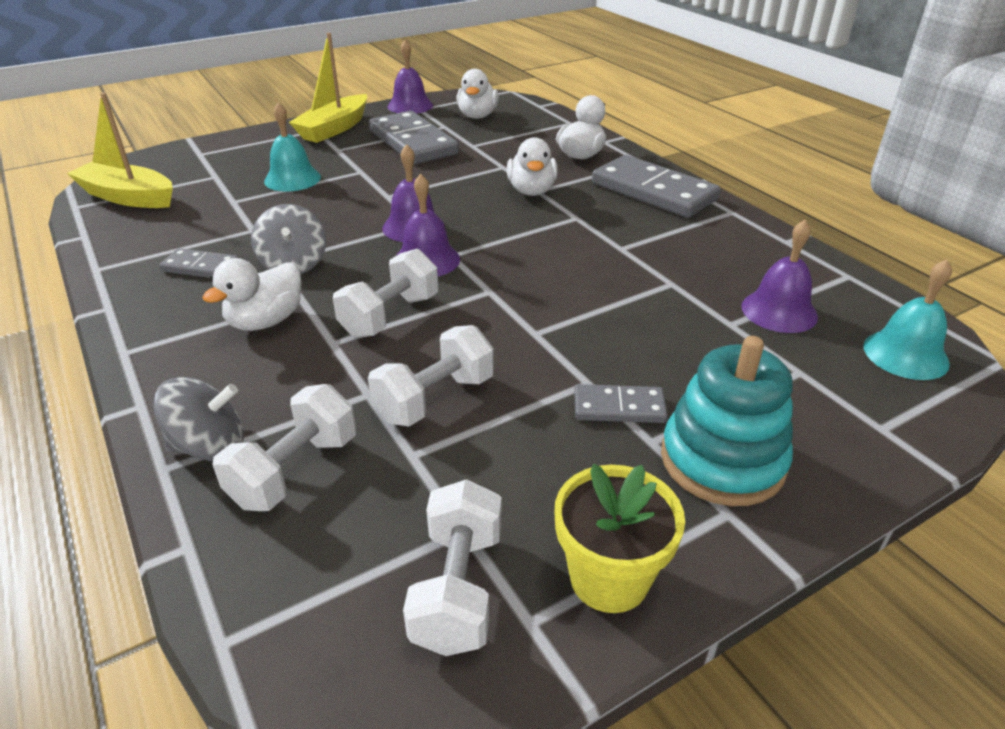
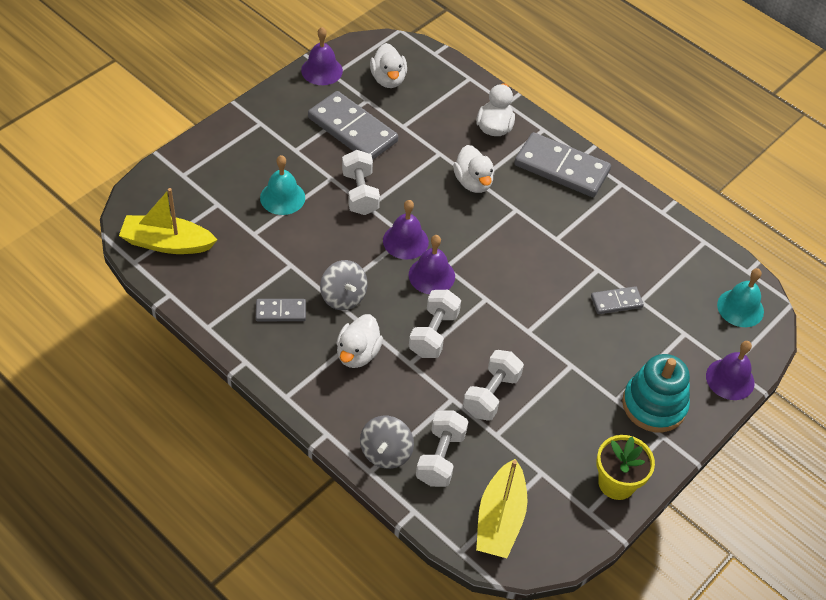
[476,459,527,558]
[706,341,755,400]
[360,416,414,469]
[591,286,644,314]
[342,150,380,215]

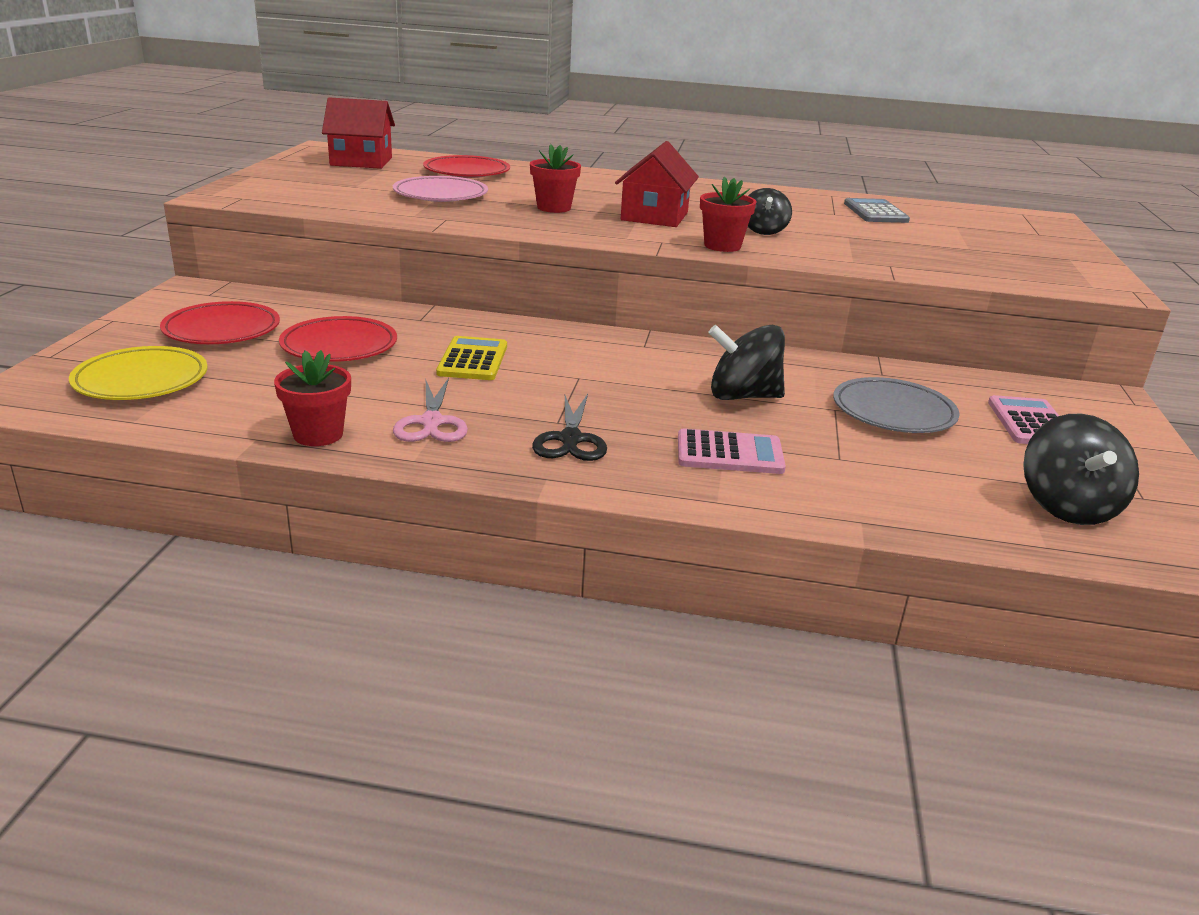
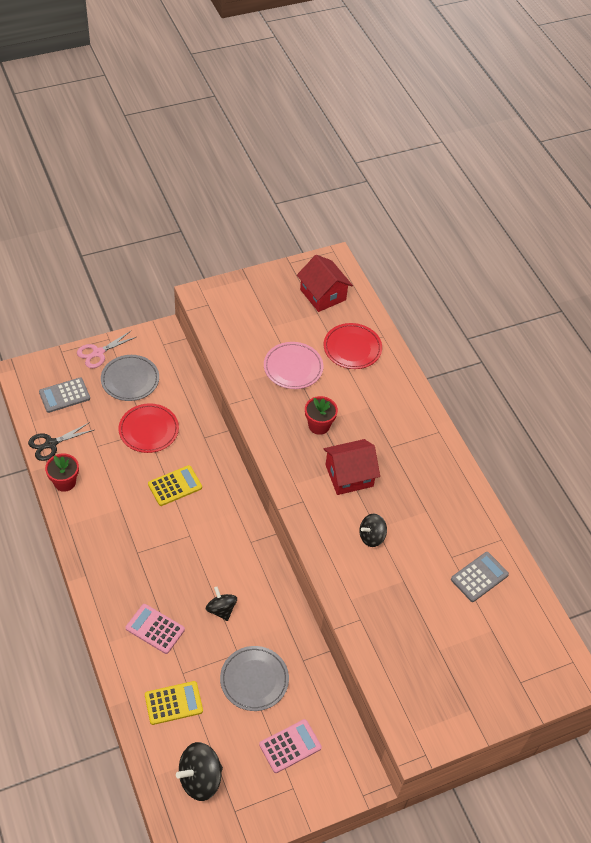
[700,177,757,252] (first image)
[101,355,159,401]
[206,587,237,621]
[39,377,90,413]
[77,331,136,368]
[28,422,94,461]
[126,604,185,654]
[145,681,203,725]

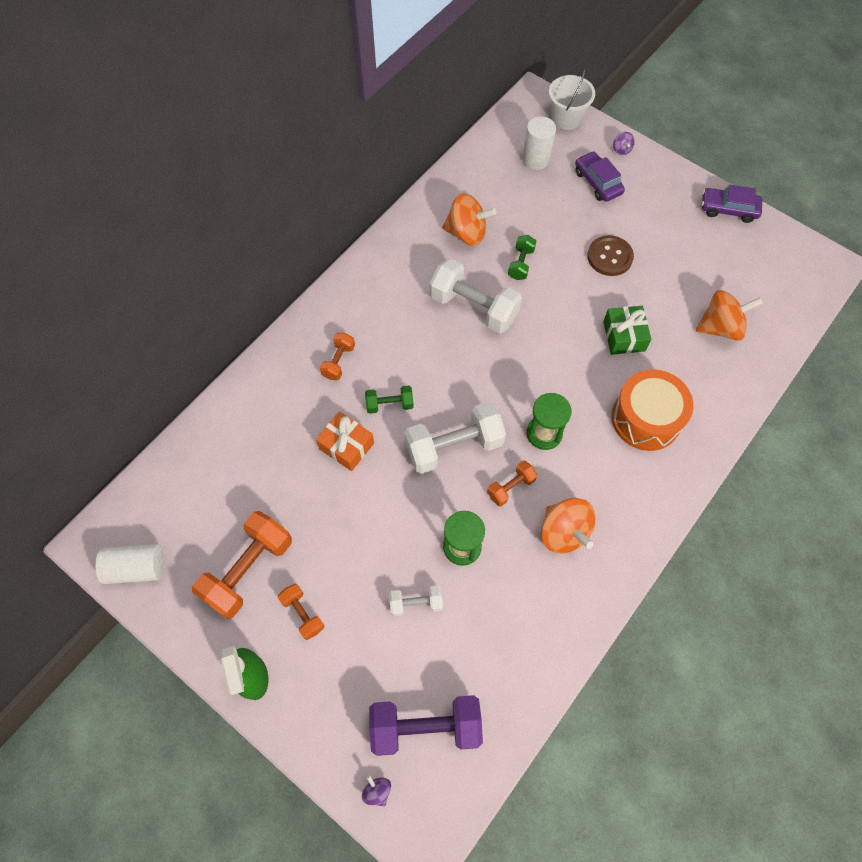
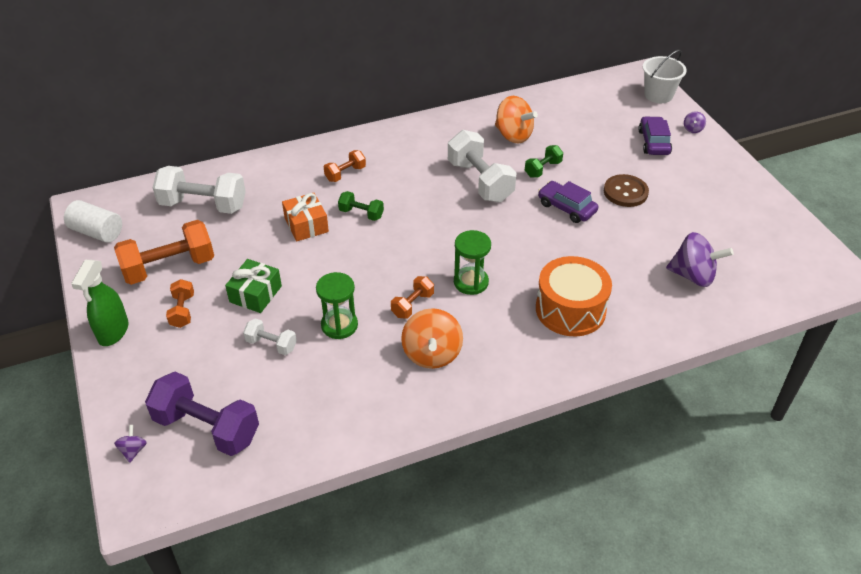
[522,116,556,170] (first image)
[538,181,598,223]
[666,232,733,287]
[225,259,282,313]
[153,166,246,214]
[391,276,434,319]

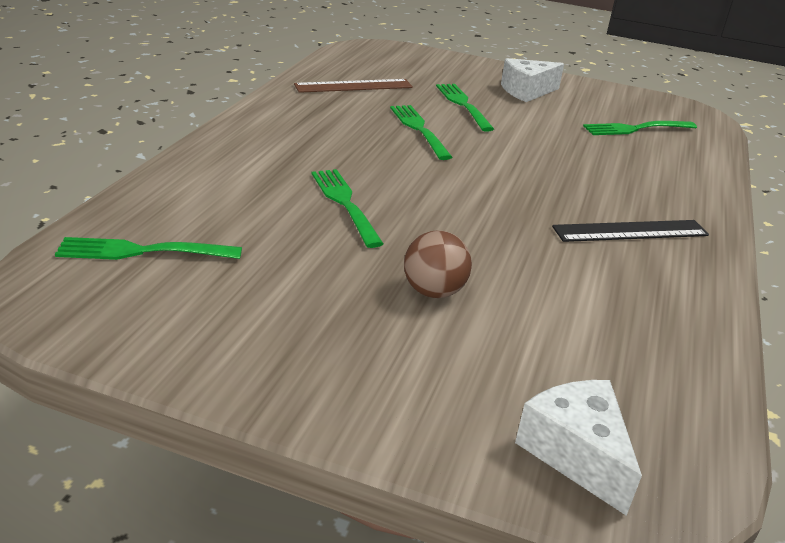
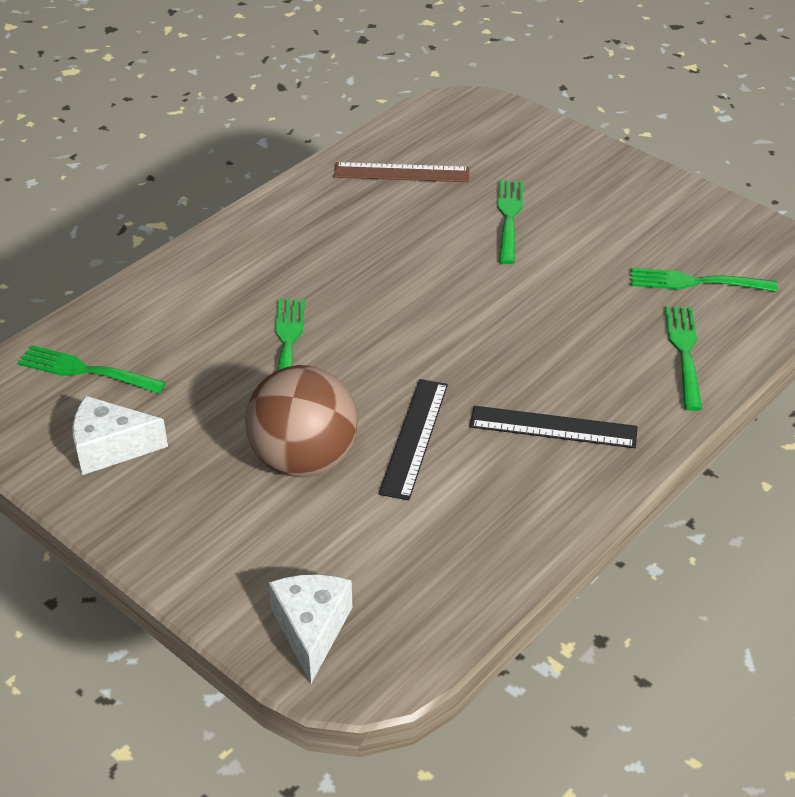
[72,396,168,475]
[665,306,702,411]
[245,365,357,477]
[379,379,448,500]

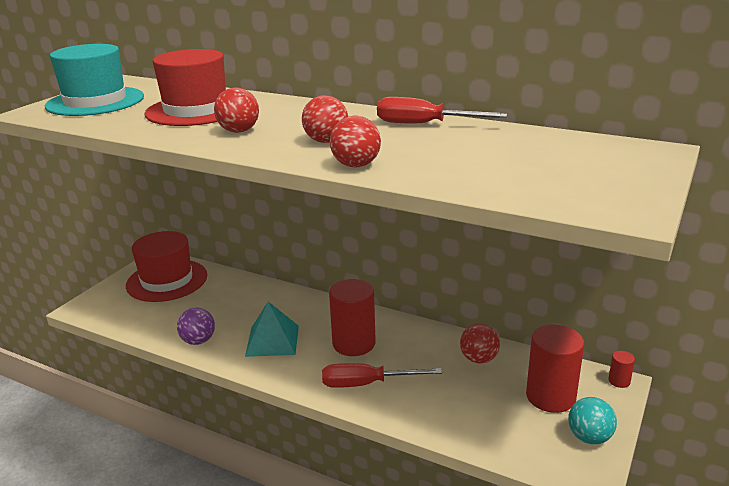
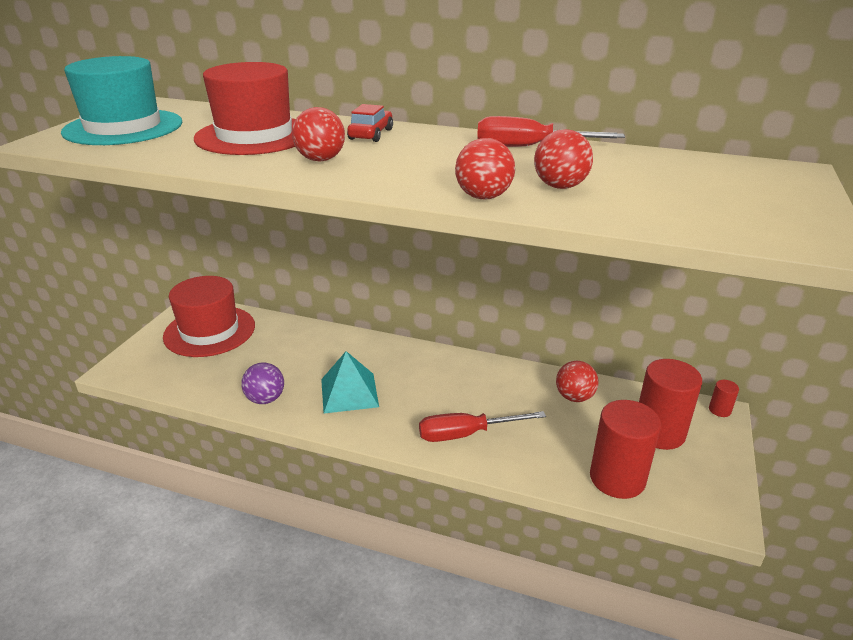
[534,129,593,189]
[590,400,661,499]
[568,397,617,444] (first image)
[347,104,393,142]

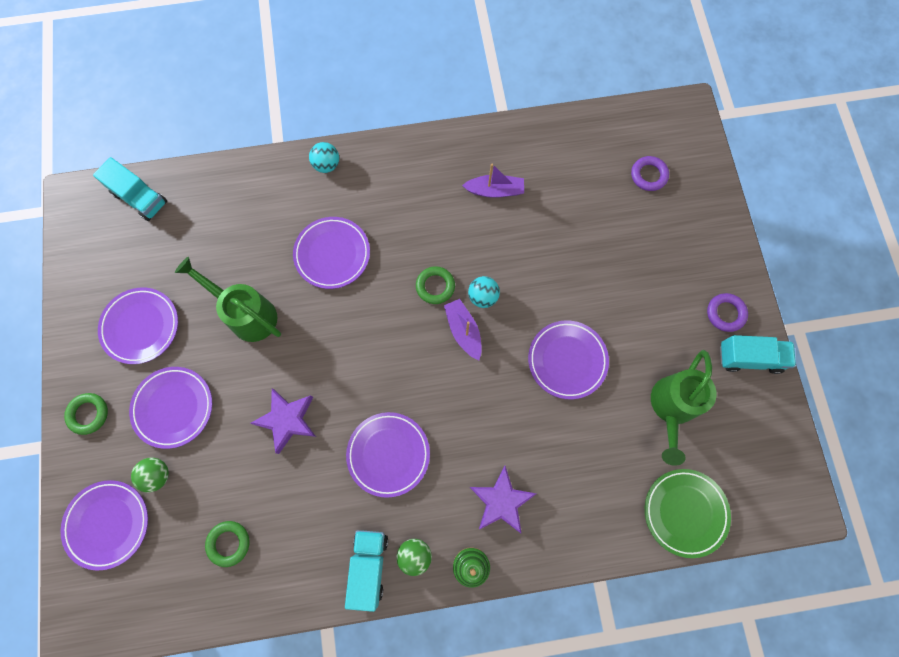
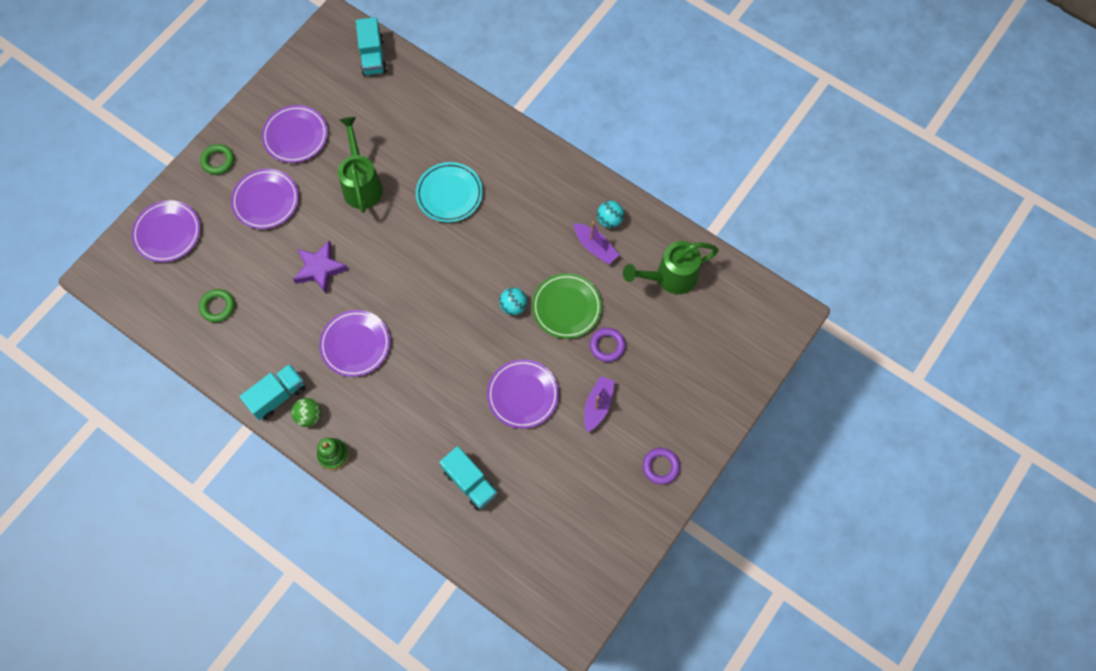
[597,201,624,228]
[590,328,626,362]
[416,162,483,222]
[416,266,455,304] (first image)
[584,376,615,432]
[439,446,498,510]
[623,241,719,294]
[131,458,169,493] (first image)
[470,466,536,534] (first image)
[532,273,602,339]

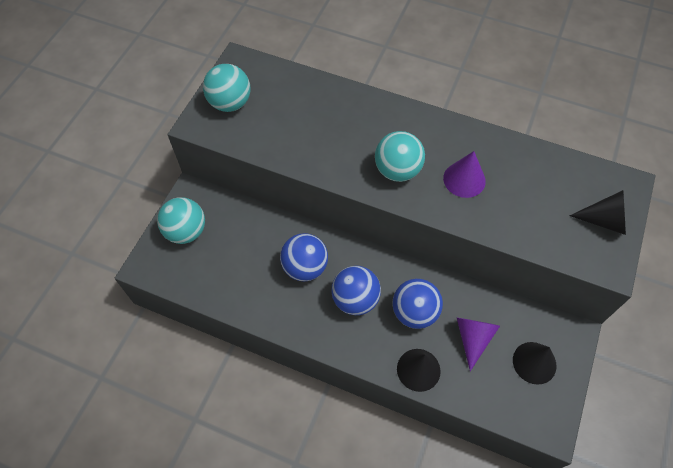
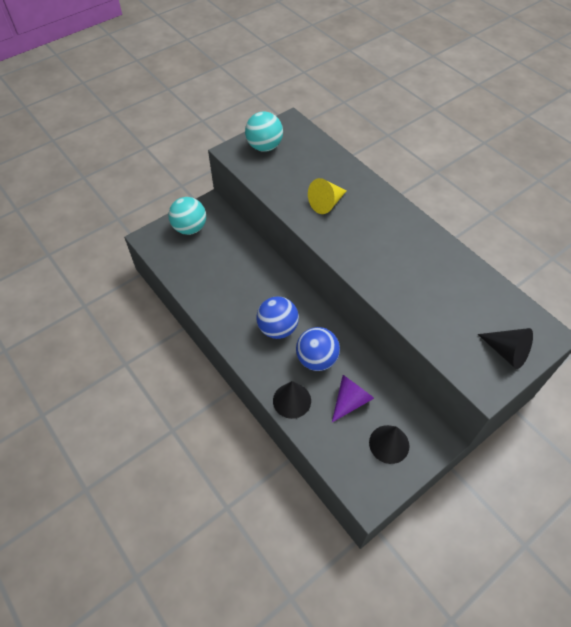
[375,131,425,182] (first image)
[443,151,486,198] (first image)
[280,233,328,281] (first image)
[308,178,346,214]

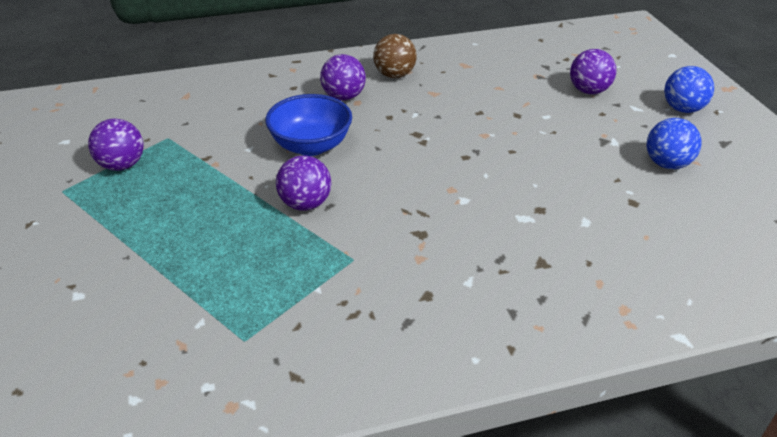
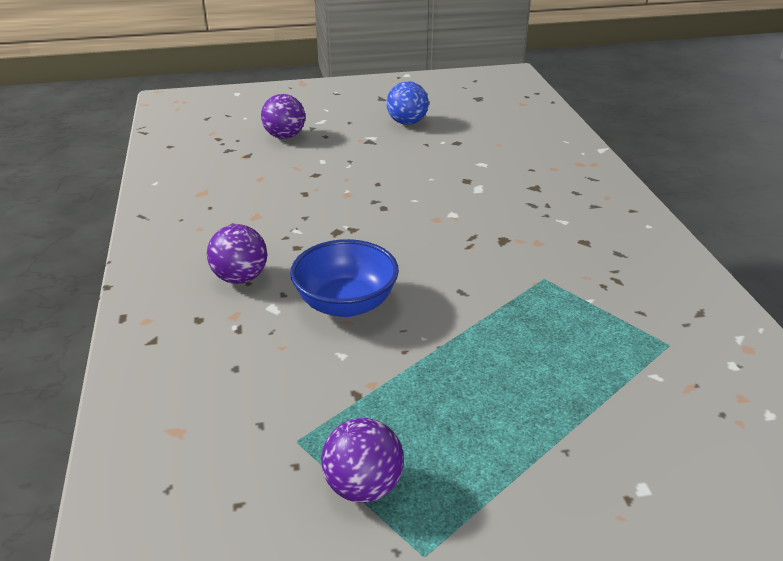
[373,34,417,78] (first image)
[664,66,714,113] (first image)
[276,155,331,211] (first image)

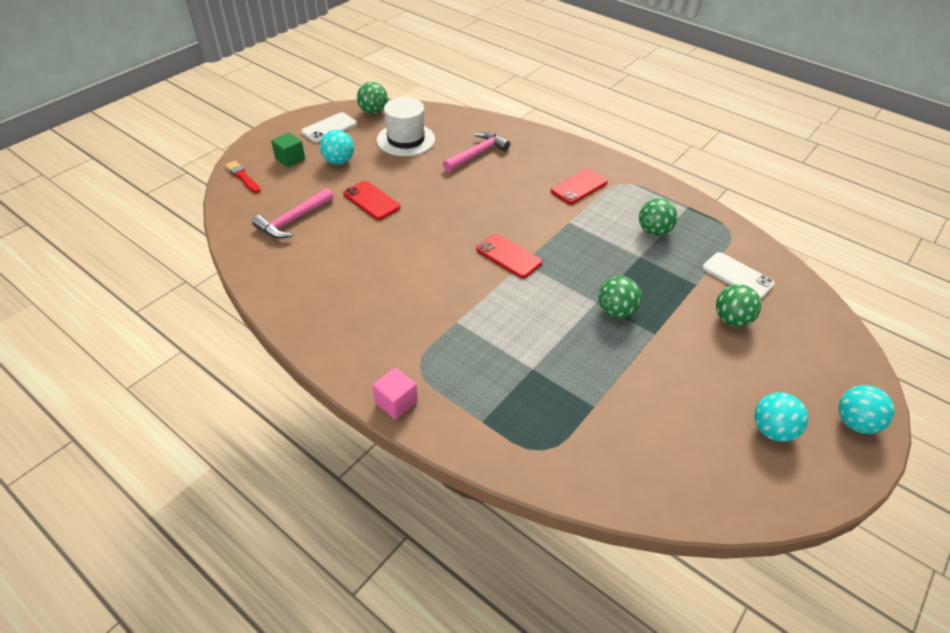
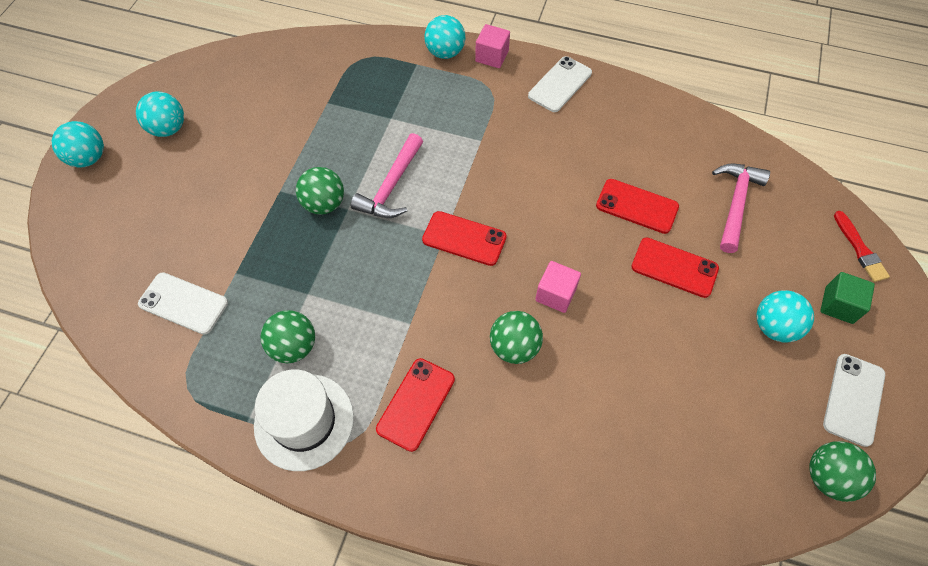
[254,369,354,471]
[351,133,423,218]
[834,211,890,282]
[490,311,543,364]
[424,15,465,59]
[528,56,592,112]
[596,179,679,234]
[535,261,581,313]

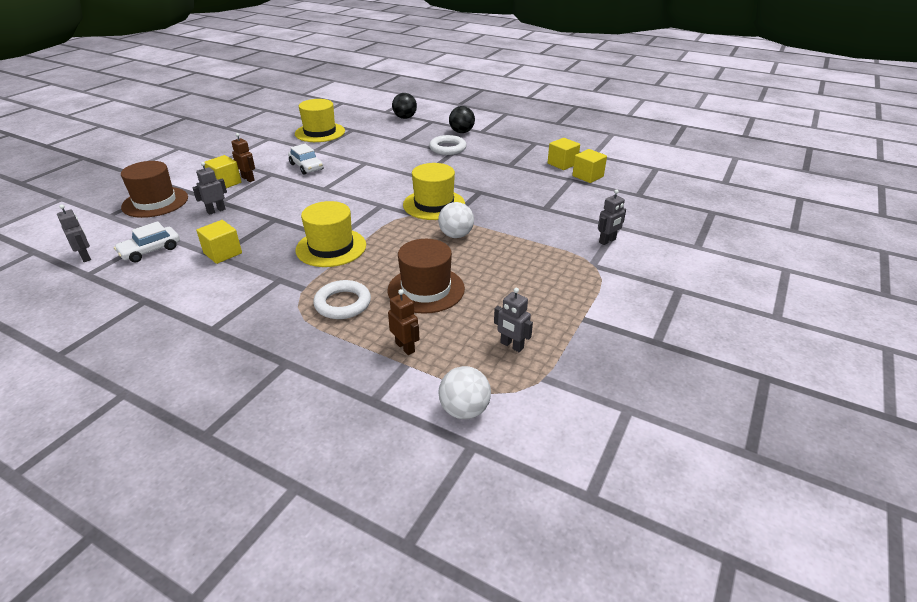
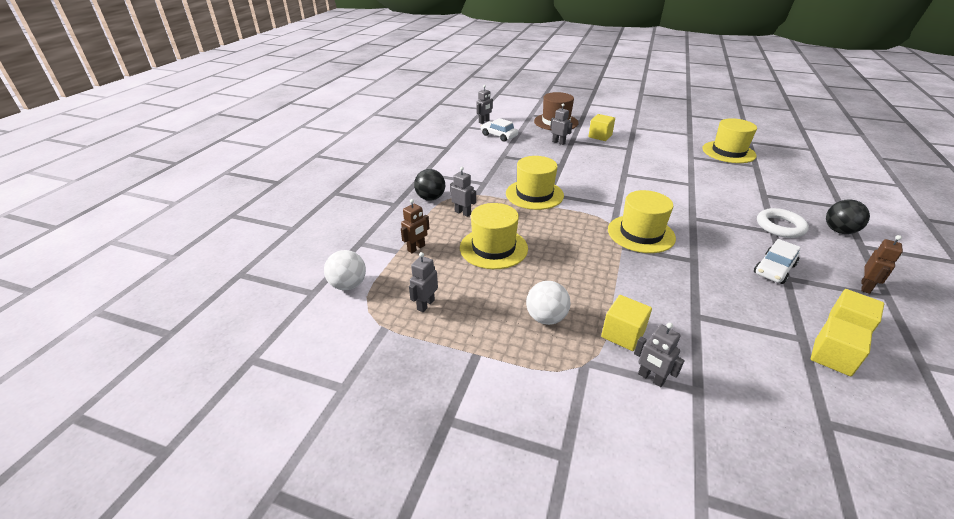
[414,169,445,201]
[861,235,903,294]
[754,239,801,284]
[526,281,570,325]
[601,295,652,351]
[460,203,528,269]
[450,167,476,217]

